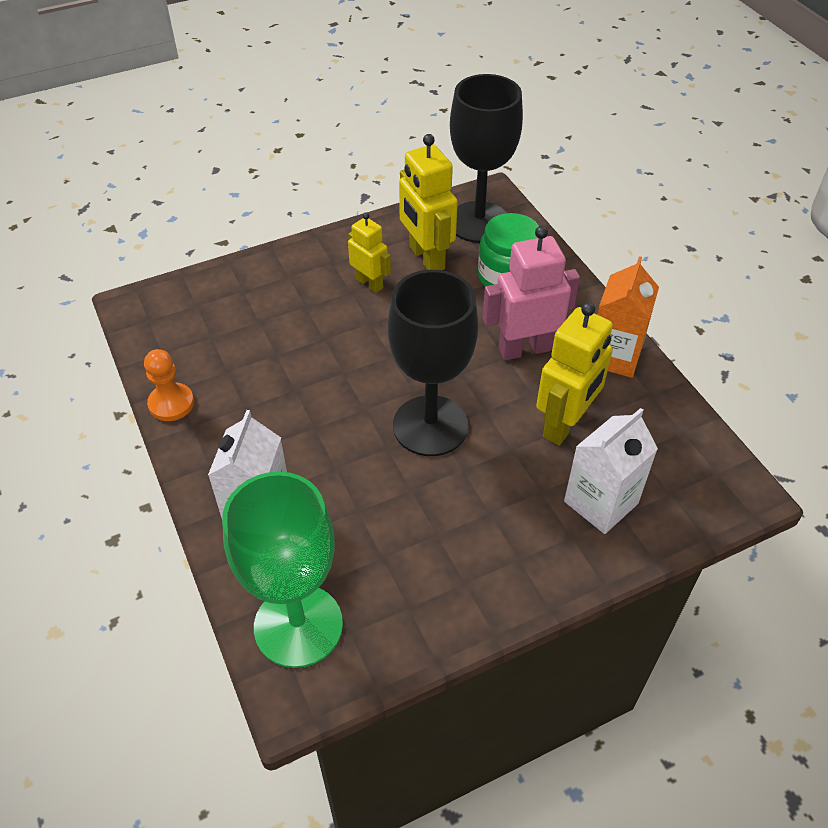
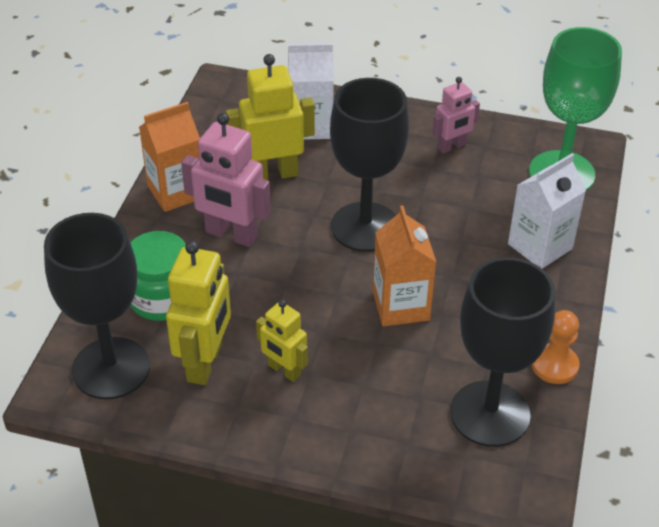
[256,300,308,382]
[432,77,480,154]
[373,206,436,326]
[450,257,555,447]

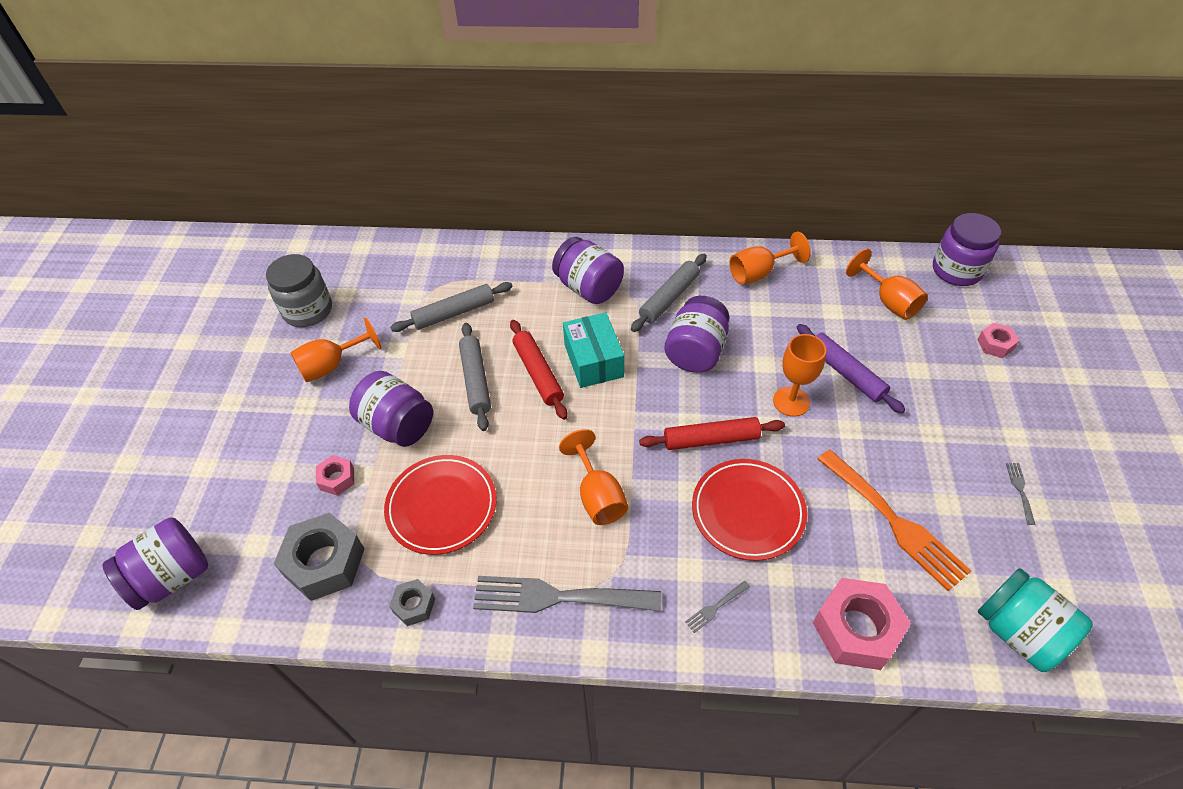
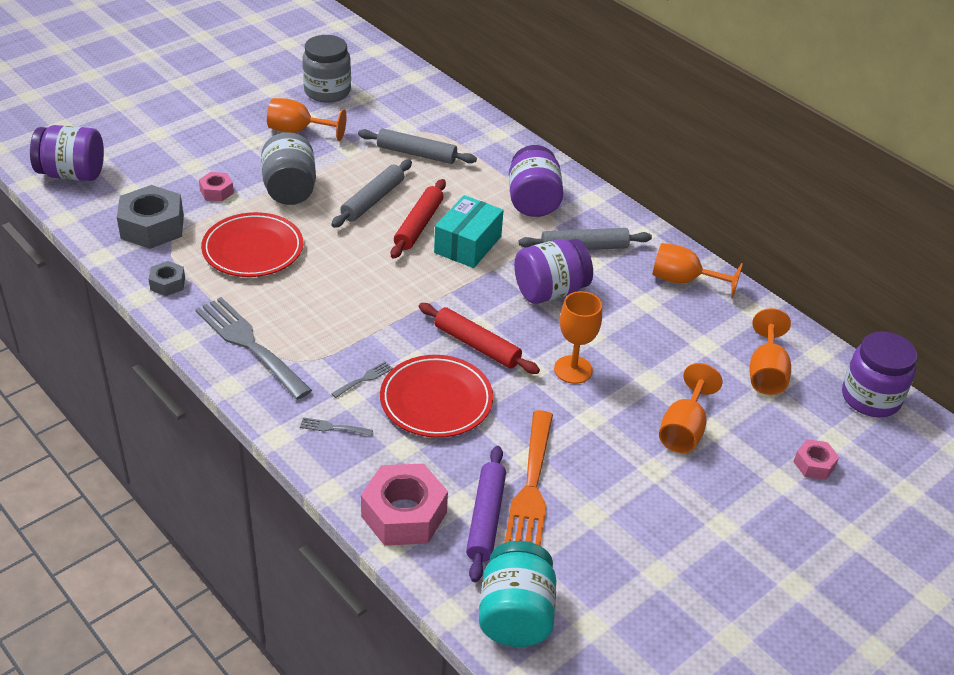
[466,446,506,582]
[261,132,316,205]
[659,363,723,453]
[331,362,393,398]

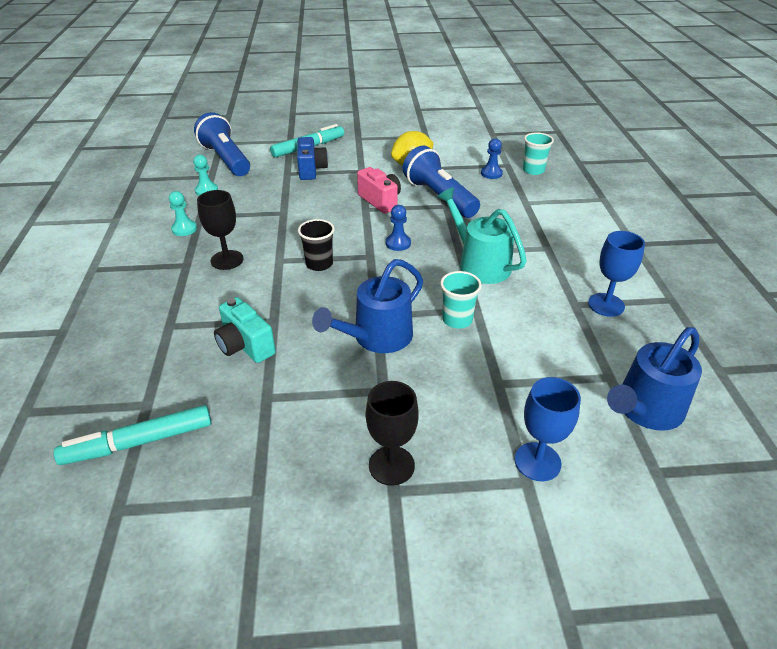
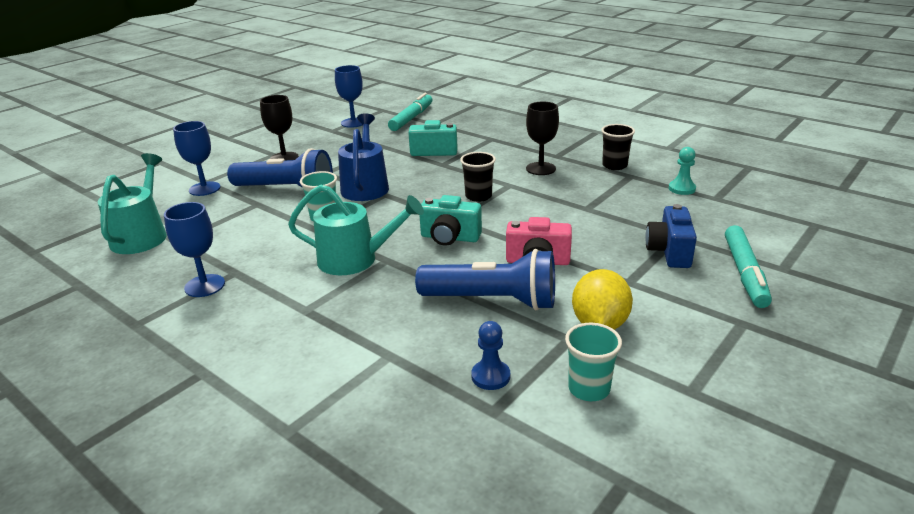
[227,148,333,188]
[565,323,622,401]
[645,204,697,268]
[601,124,635,170]
[420,195,482,246]
[98,153,167,254]
[335,65,363,128]

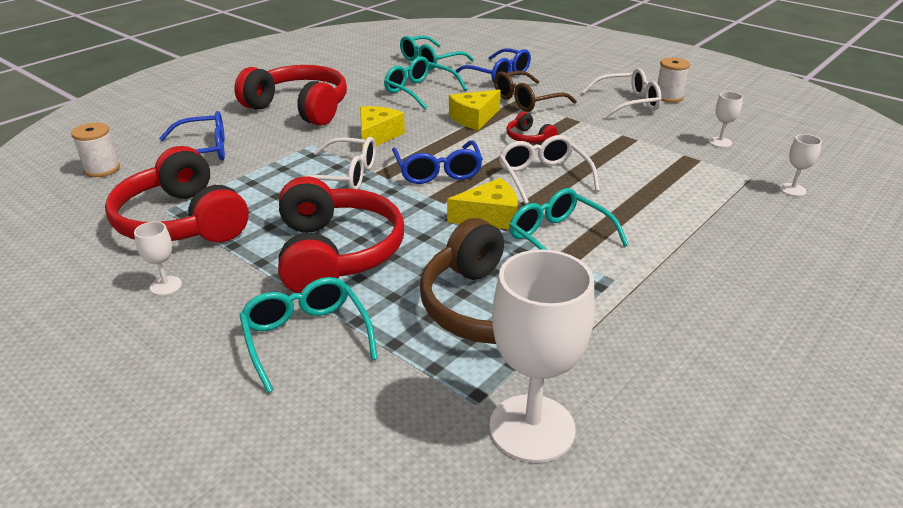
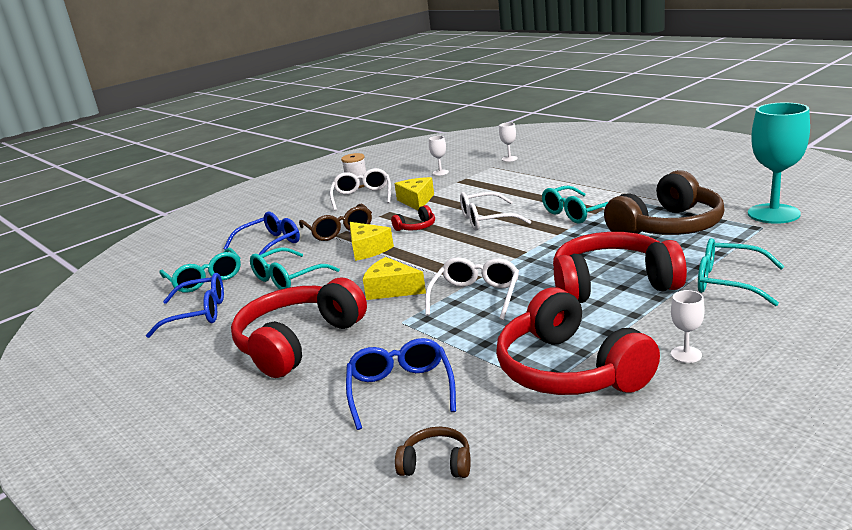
[395,427,471,478]
[146,273,224,338]
[496,287,660,395]
[394,177,434,210]
[748,103,810,224]
[698,238,785,306]

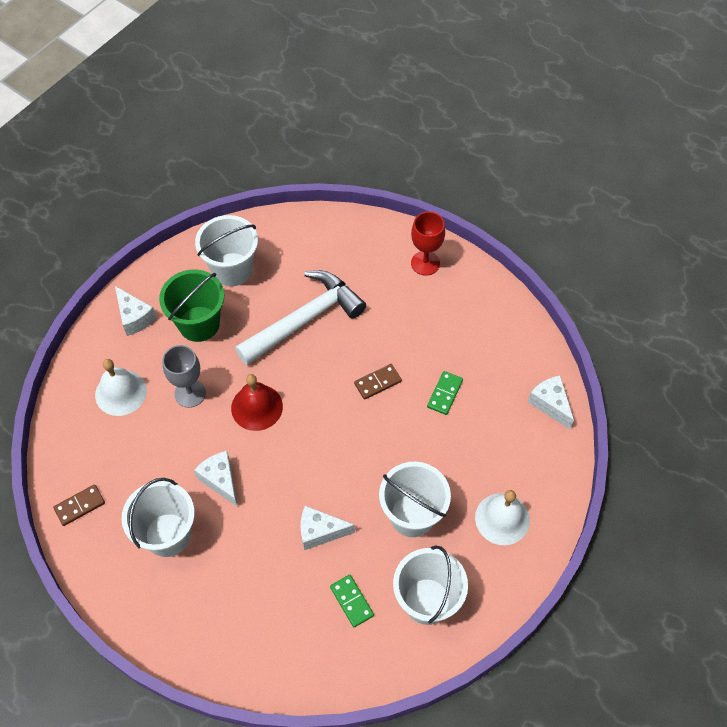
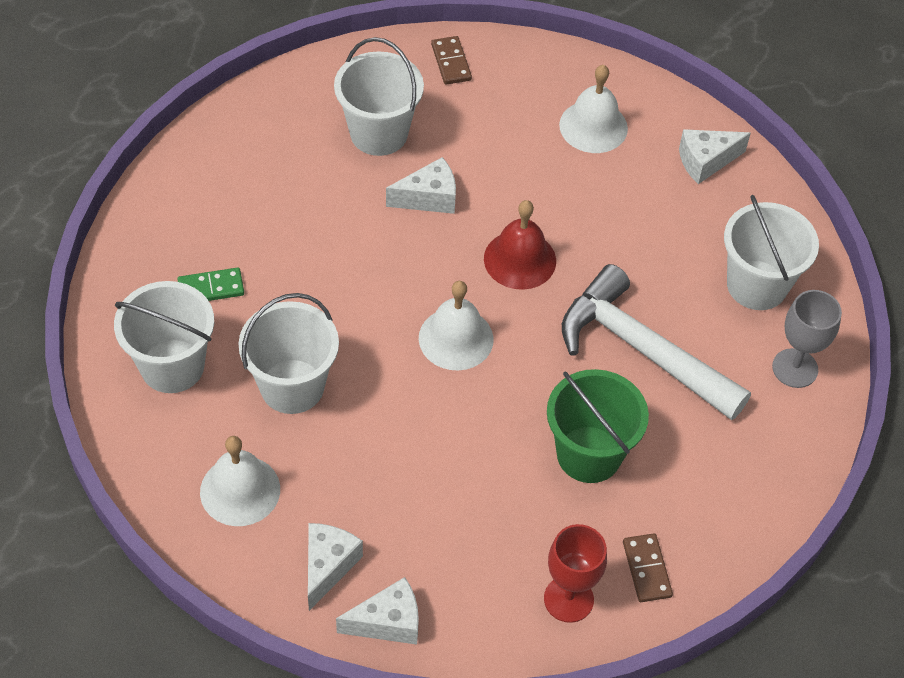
[544,524,607,623]
[547,369,649,483]
[562,264,751,420]
[772,290,842,388]
[623,533,673,602]
[427,371,463,415] (first image)
[308,523,363,611]
[419,281,494,371]

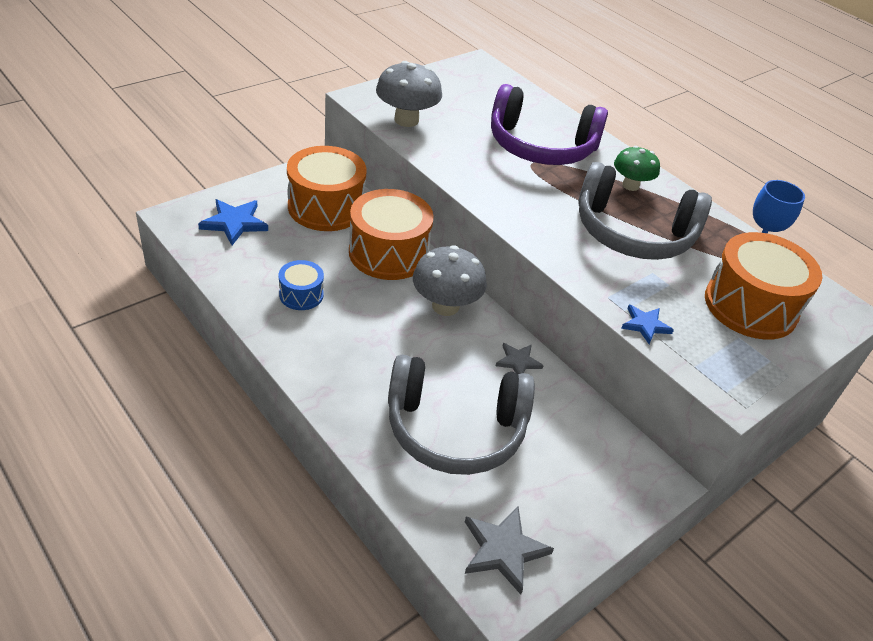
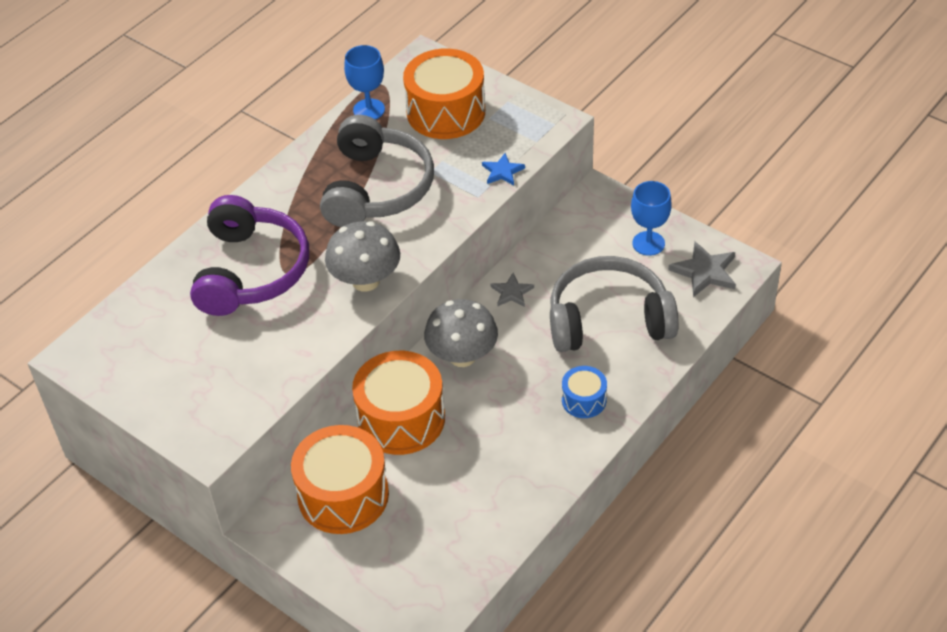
[325,221,400,291]
[614,146,660,191] (first image)
[198,199,268,245] (first image)
[562,366,607,418]
[550,256,679,352]
[631,181,672,256]

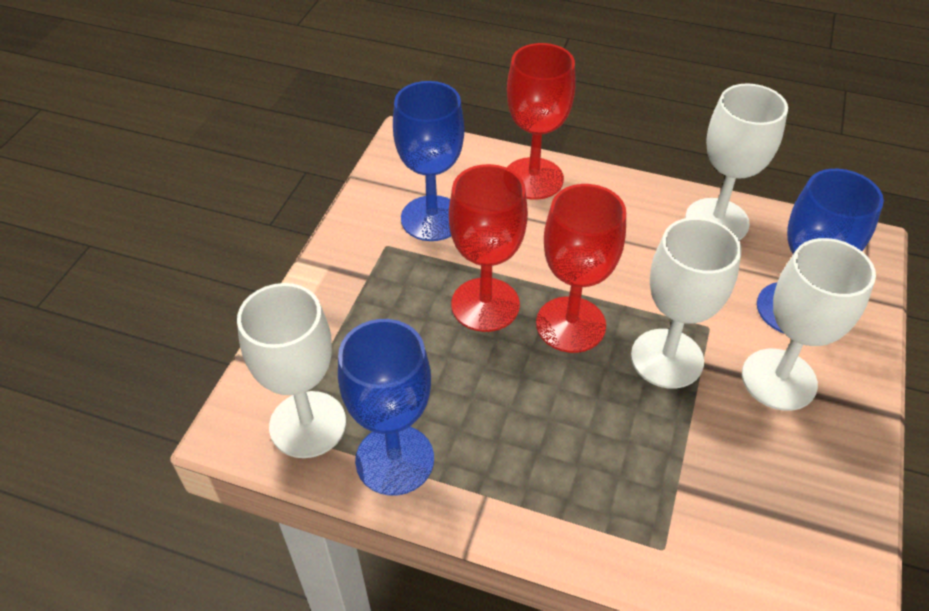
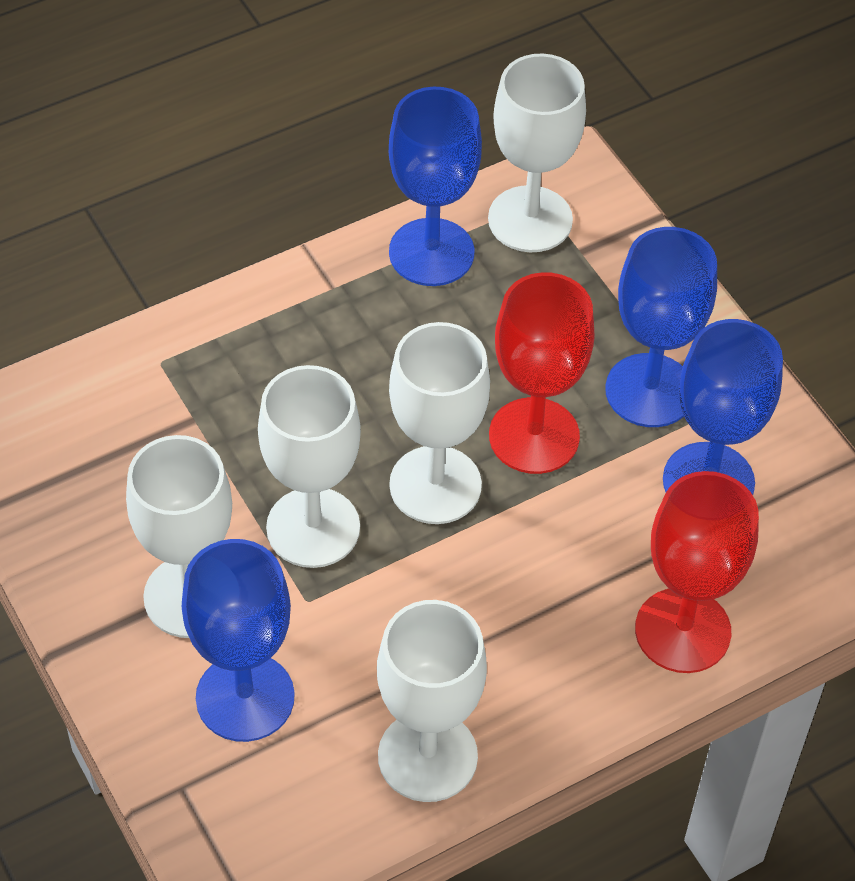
[389,322,490,524]
[605,227,717,427]

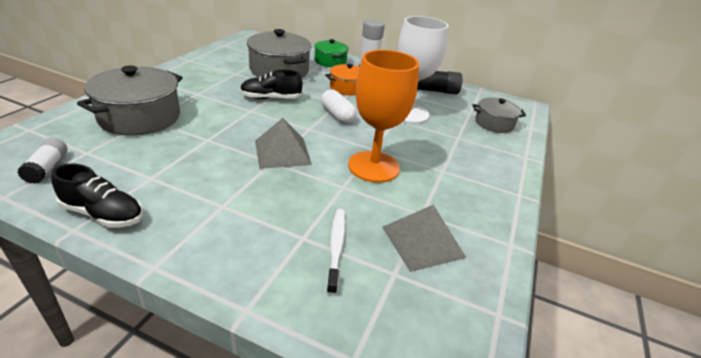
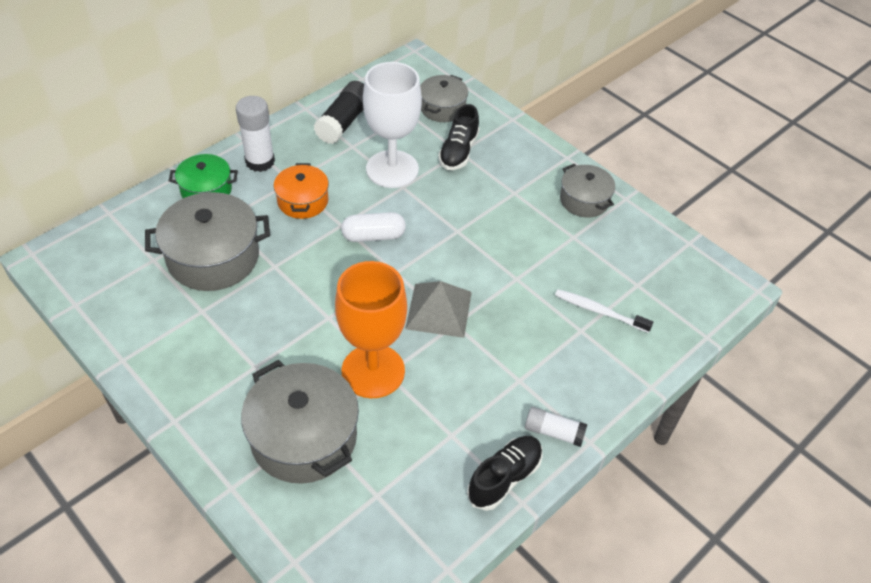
[335,261,407,398]
[438,104,480,170]
[525,407,587,447]
[382,204,466,272] (first image)
[560,164,615,218]

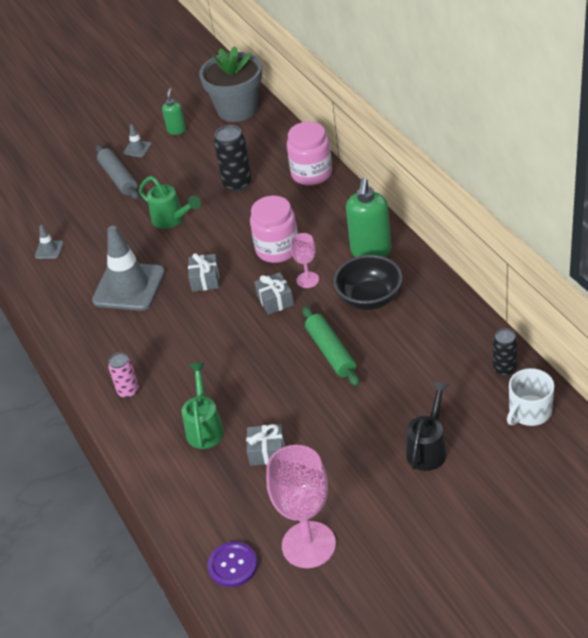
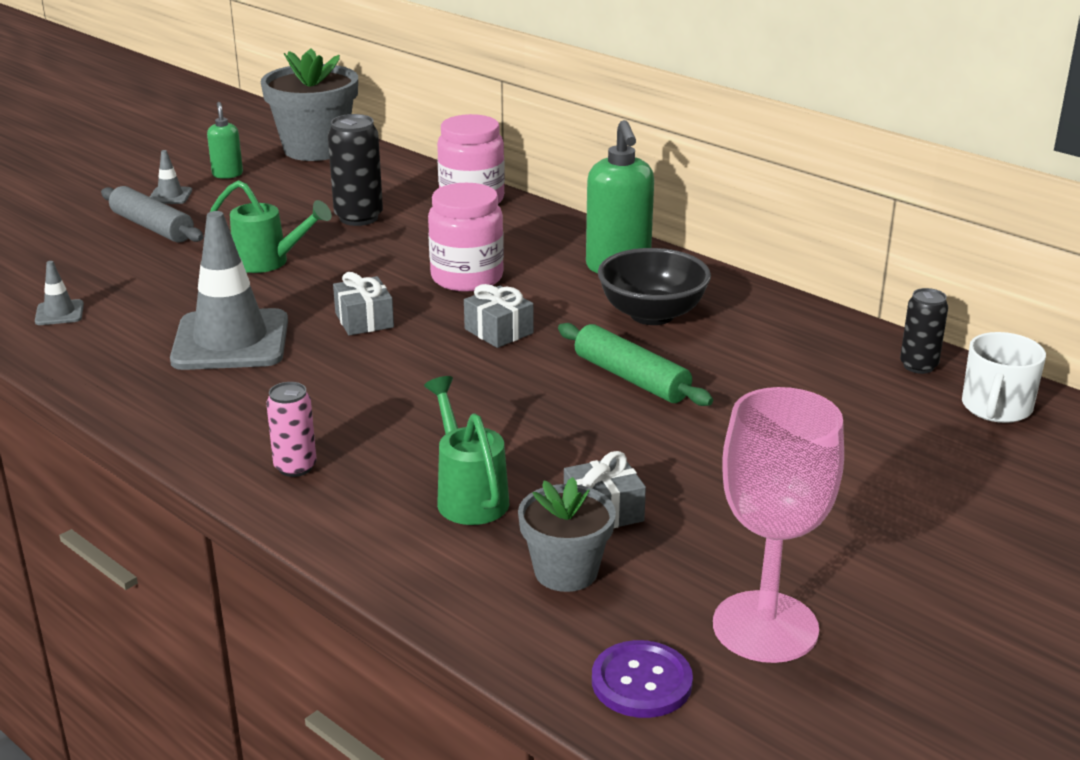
[291,233,319,288] (first image)
[406,381,449,471] (first image)
[518,477,616,592]

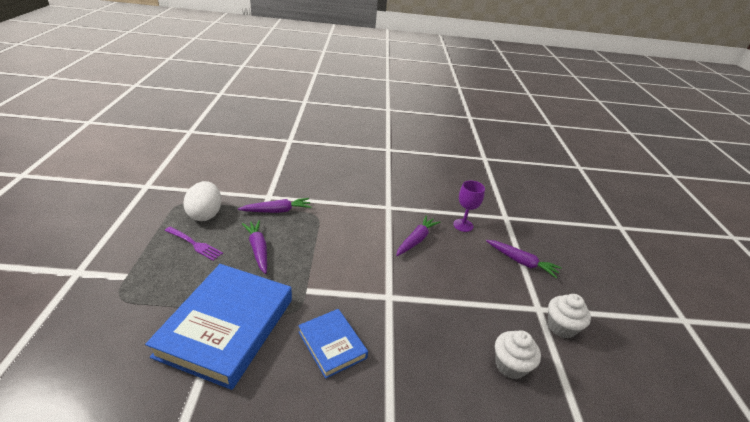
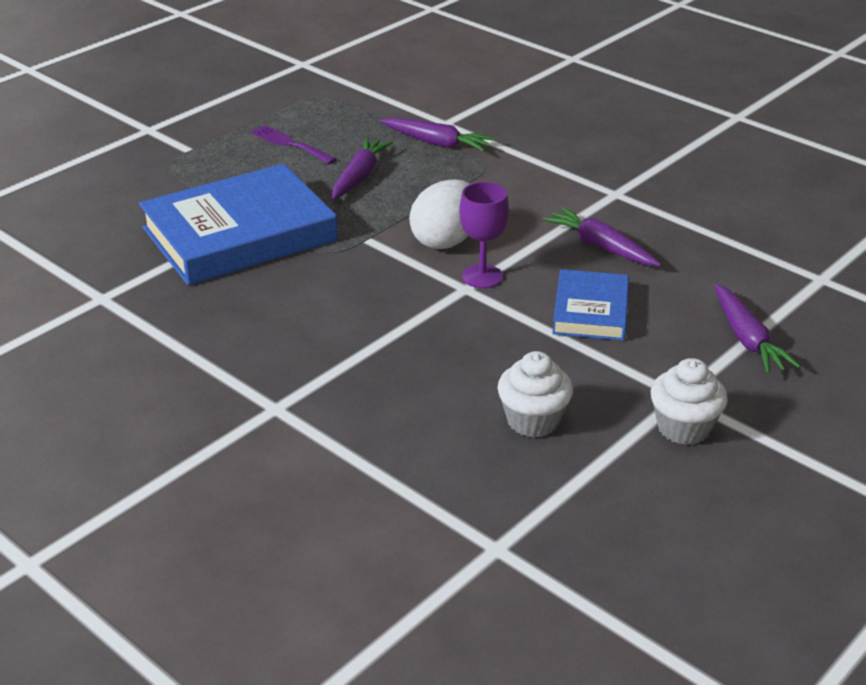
[459,182,509,288]
[409,179,470,249]
[543,207,661,266]
[250,125,337,164]
[552,269,629,341]

